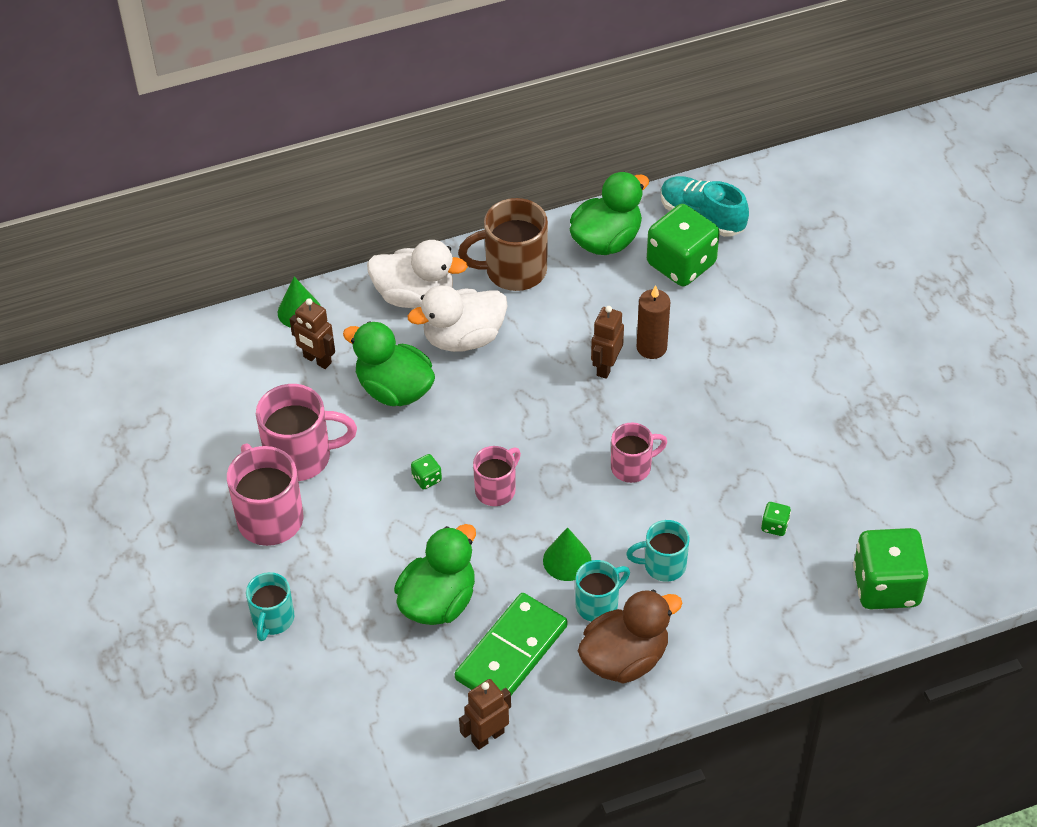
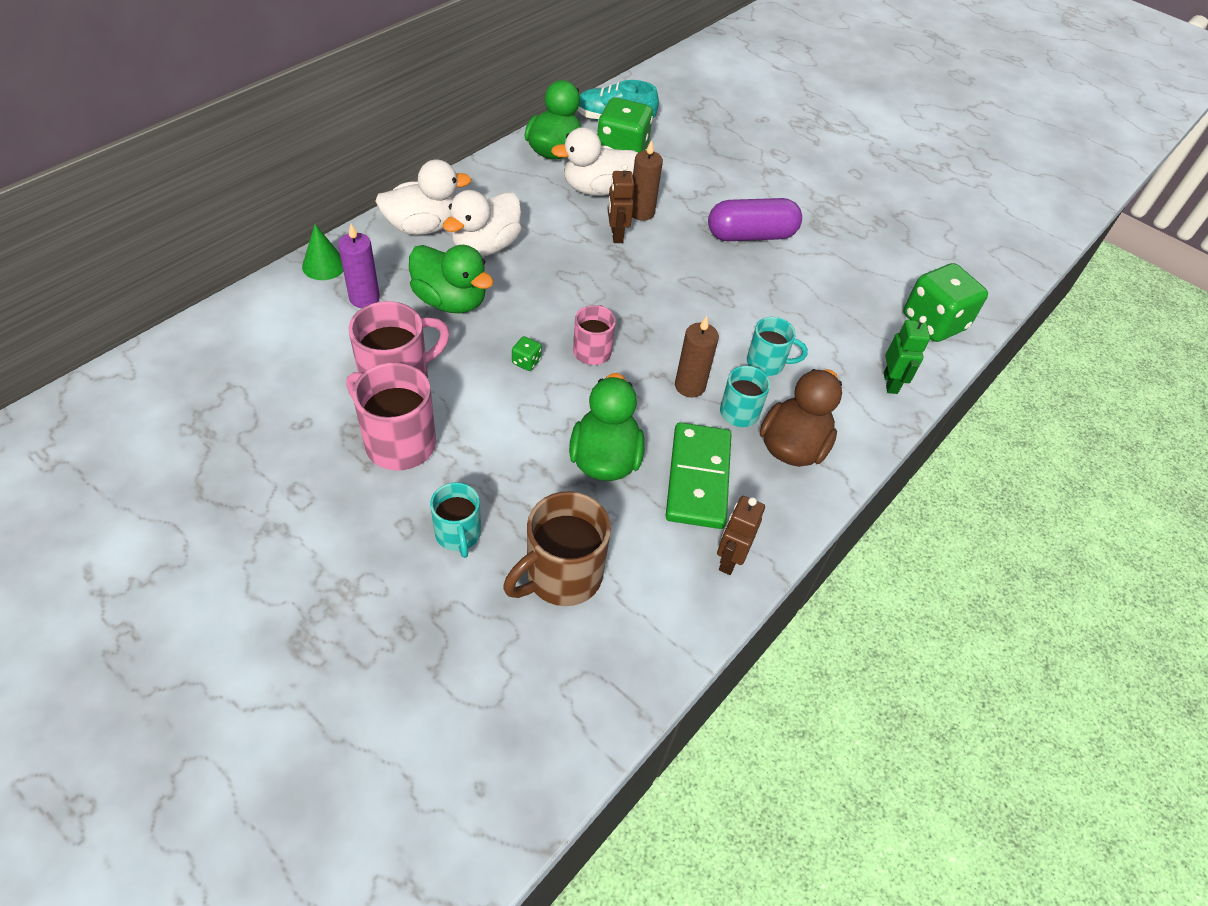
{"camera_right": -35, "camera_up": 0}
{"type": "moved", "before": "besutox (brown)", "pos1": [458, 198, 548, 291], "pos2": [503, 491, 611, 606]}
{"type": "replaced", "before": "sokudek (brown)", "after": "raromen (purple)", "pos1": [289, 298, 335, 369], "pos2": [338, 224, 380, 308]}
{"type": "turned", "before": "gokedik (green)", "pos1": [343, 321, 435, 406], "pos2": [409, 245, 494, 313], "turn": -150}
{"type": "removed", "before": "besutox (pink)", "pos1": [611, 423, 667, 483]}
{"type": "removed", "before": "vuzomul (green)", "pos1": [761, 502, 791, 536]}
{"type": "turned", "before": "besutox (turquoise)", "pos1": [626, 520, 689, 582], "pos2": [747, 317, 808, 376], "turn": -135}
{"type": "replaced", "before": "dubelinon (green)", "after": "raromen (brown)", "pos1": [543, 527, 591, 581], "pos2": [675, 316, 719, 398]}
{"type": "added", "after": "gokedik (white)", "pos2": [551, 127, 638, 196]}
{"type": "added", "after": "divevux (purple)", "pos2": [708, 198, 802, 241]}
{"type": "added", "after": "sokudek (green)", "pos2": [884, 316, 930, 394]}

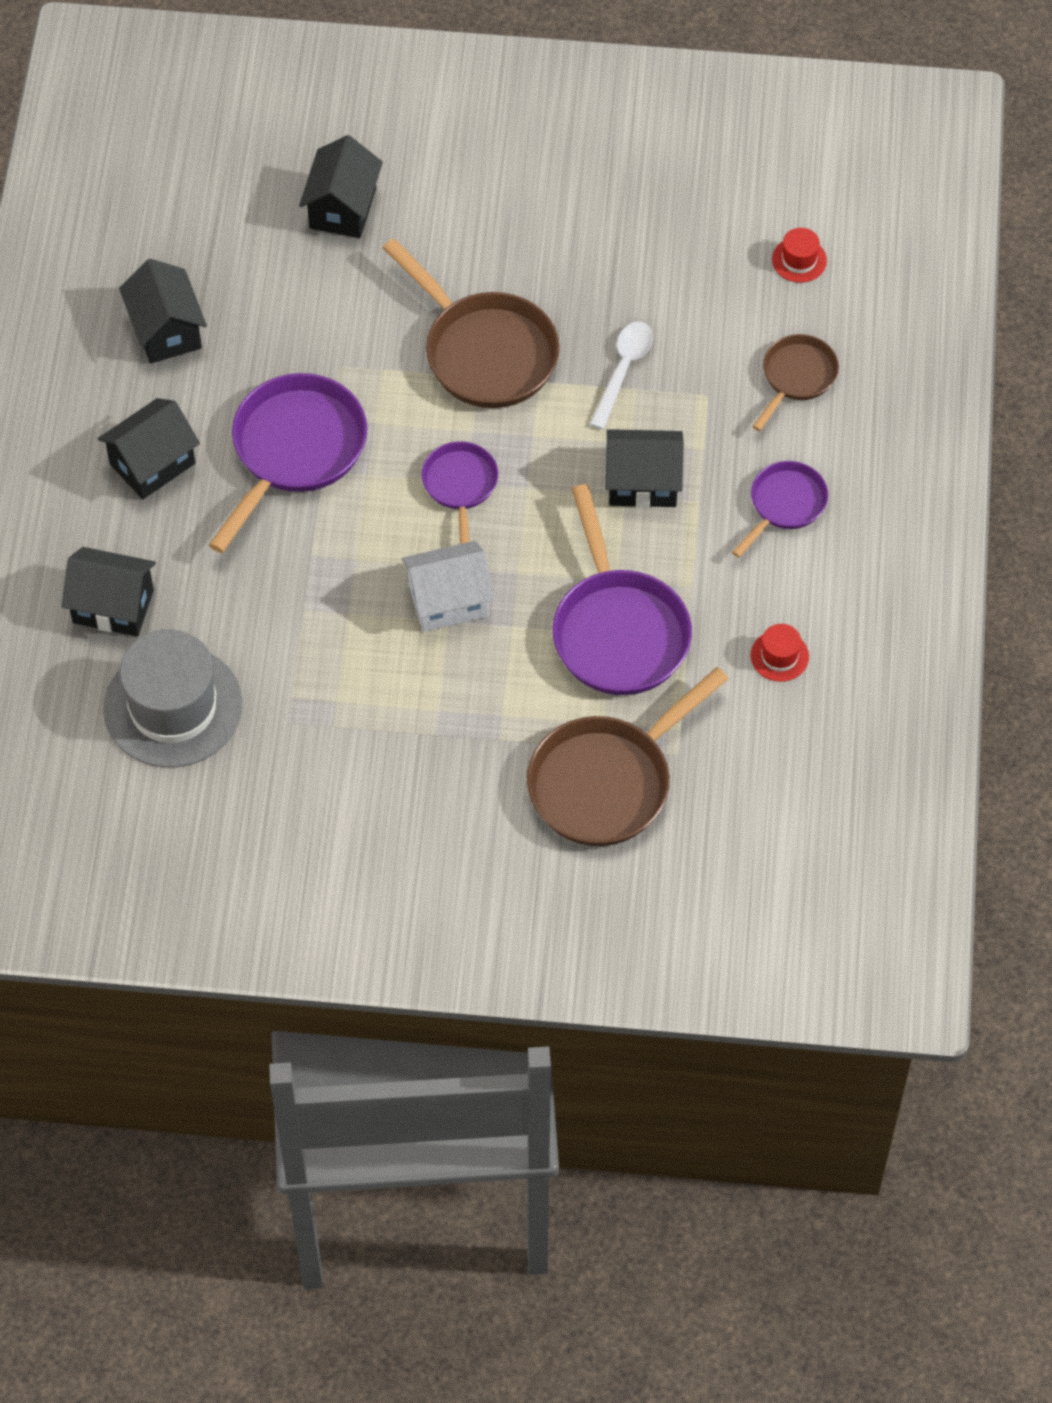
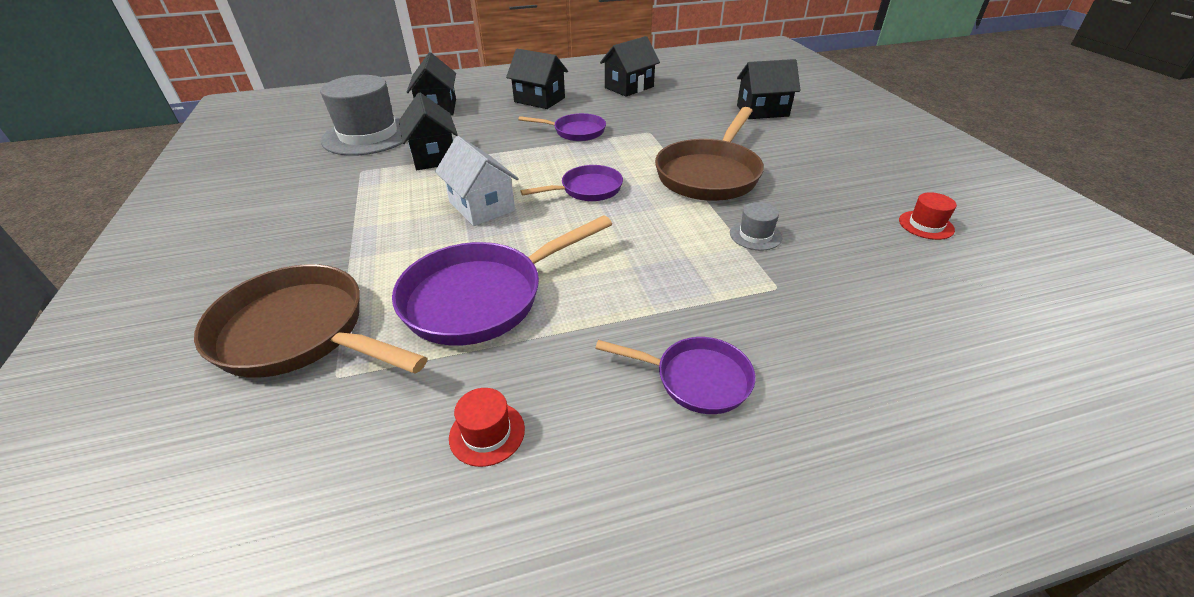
{"camera_right": 70, "camera_up": -20}
{"type": "moved", "before": "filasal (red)", "pos1": [772, 228, 827, 283], "pos2": [899, 192, 957, 240]}
{"type": "replaced", "before": "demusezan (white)", "after": "filasal (grey)", "pos1": [590, 322, 653, 429], "pos2": [730, 202, 782, 251]}
{"type": "removed", "before": "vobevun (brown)", "pos1": [752, 334, 839, 431]}
{"type": "resized", "before": "vobevun (purple)", "pos1": [209, 373, 367, 553], "pos2": [518, 113, 606, 141], "scale": 0.57}
{"type": "moved", "before": "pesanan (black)", "pos1": [606, 429, 684, 508], "pos2": [399, 93, 458, 170]}

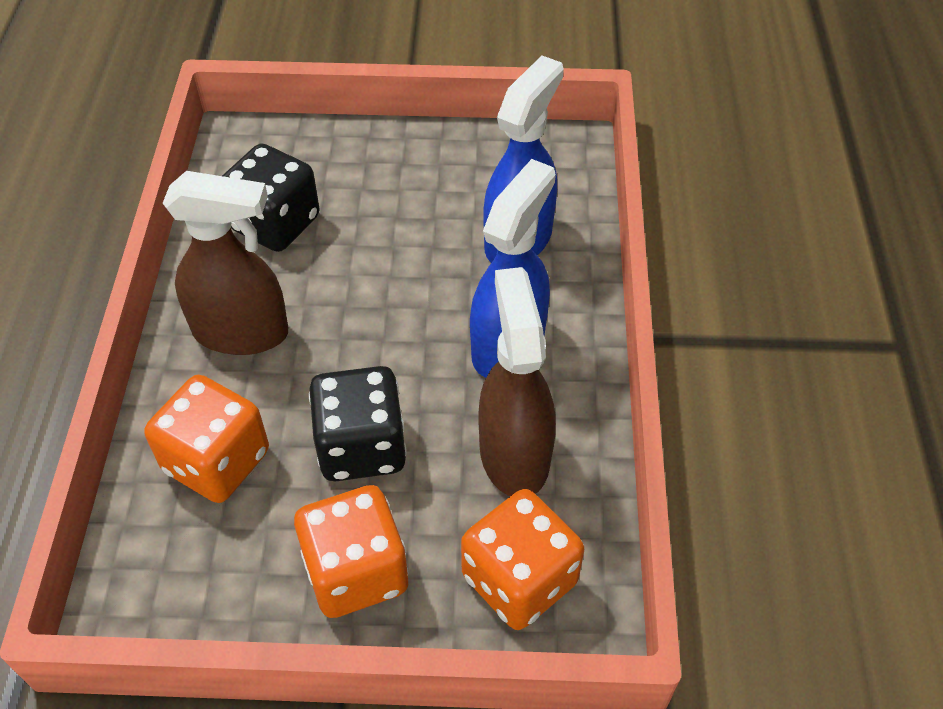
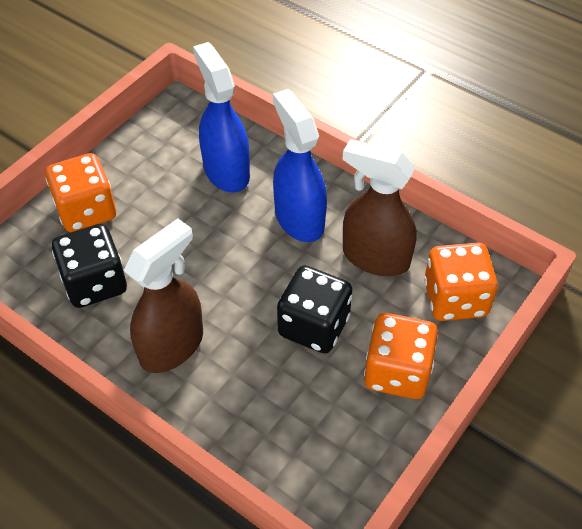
{"camera_right": -55, "camera_up": 0}
{"type": "moved", "before": "vuzomul (orange)", "pos1": [144, 375, 269, 503], "pos2": [45, 153, 116, 232]}

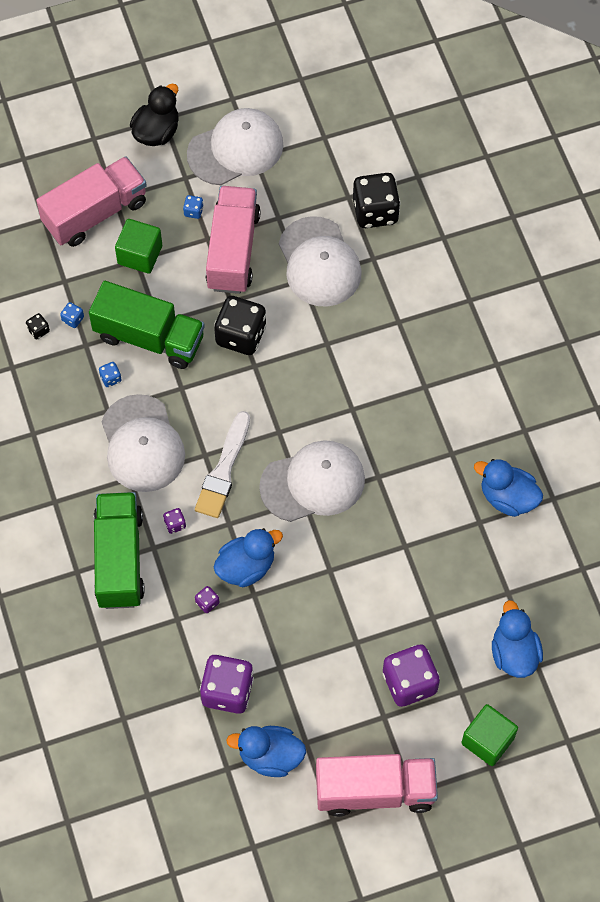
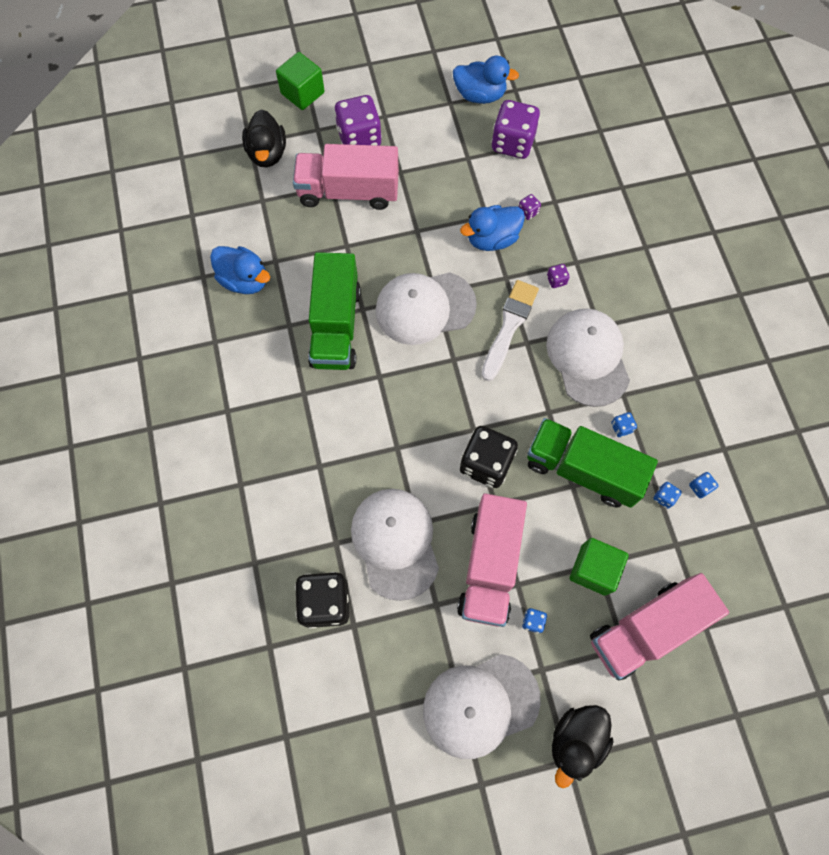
{"camera_right": -175, "camera_up": 5}
{"type": "recoloured", "before": "vuzomul (black)", "after": "vuzomul (blue)", "pos1": [26, 313, 50, 340], "pos2": [689, 472, 719, 498]}
{"type": "moved", "before": "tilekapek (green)", "pos1": [94, 492, 145, 609], "pos2": [308, 252, 361, 370]}
{"type": "recoloured", "before": "gokedik (blue)", "after": "gokedik (black)", "pos1": [492, 600, 543, 678], "pos2": [242, 109, 286, 168]}
{"type": "moved", "before": "tilekapek (pink)", "pos1": [316, 754, 438, 817], "pos2": [293, 144, 399, 210]}

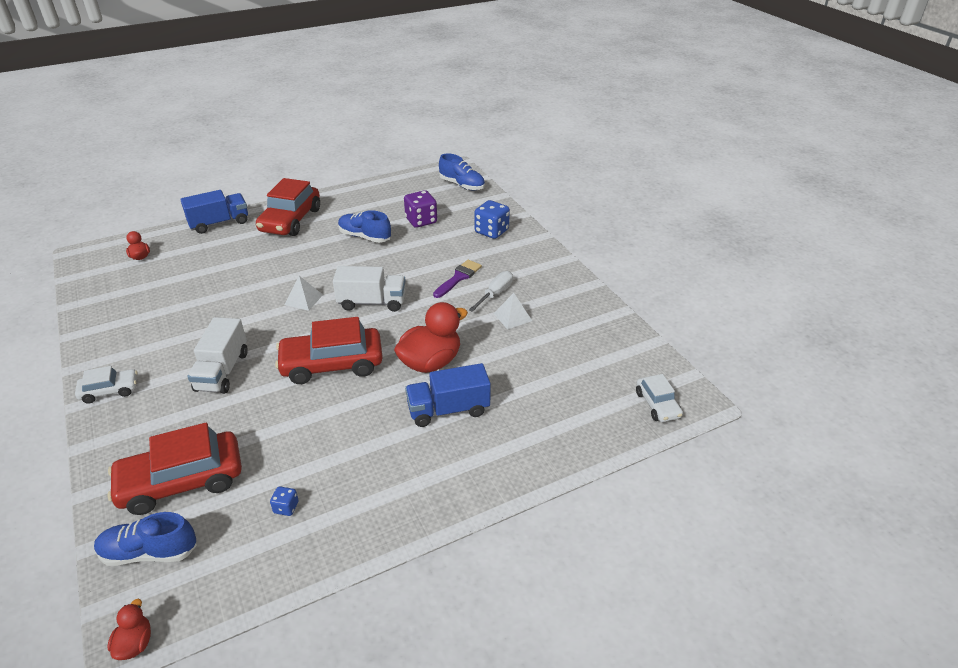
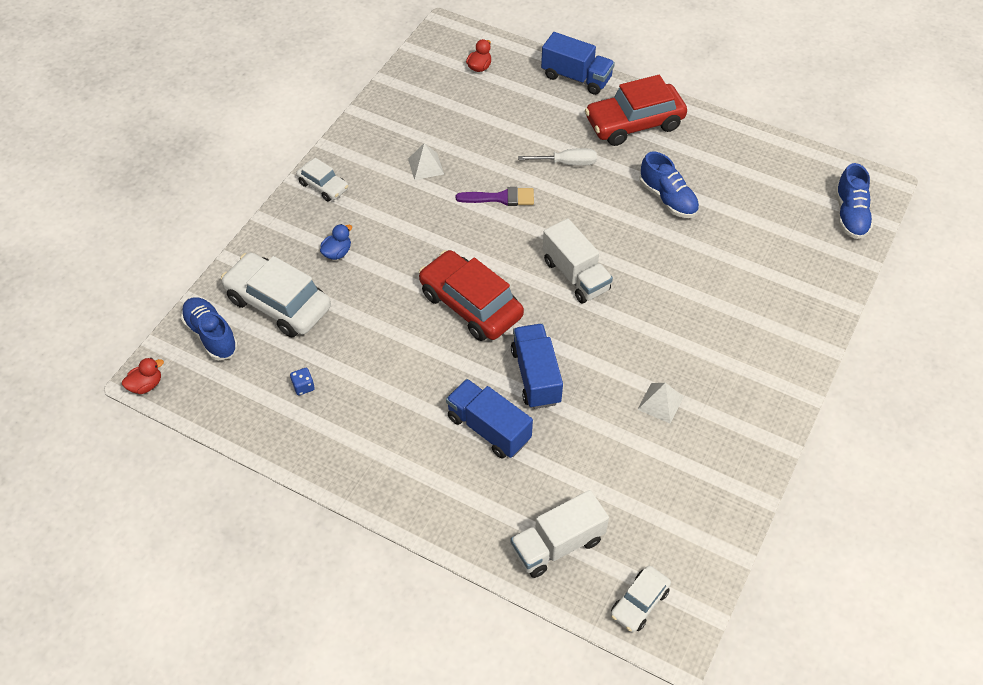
{"camera_right": 55, "camera_up": 15}
{"type": "removed", "before": "vuzomul (purple)", "pos1": [404, 190, 437, 228]}
{"type": "removed", "before": "vuzomul (blue)", "pos1": [474, 200, 510, 239]}
{"type": "turned", "before": "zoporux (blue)", "pos1": [338, 210, 391, 243], "pos2": [639, 152, 699, 218], "turn": 150}
{"type": "moved", "before": "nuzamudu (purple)", "pos1": [433, 260, 482, 298], "pos2": [456, 187, 534, 206]}
{"type": "moved", "before": "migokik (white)", "pos1": [469, 271, 513, 312], "pos2": [518, 148, 597, 166]}
{"type": "moved", "before": "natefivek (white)", "pos1": [285, 276, 323, 311], "pos2": [408, 143, 444, 180]}
{"type": "replaced", "before": "gokedik (red)", "after": "tilekapek (blue)", "pos1": [394, 302, 468, 373], "pos2": [511, 324, 563, 409]}
{"type": "moved", "before": "tilekapek (white)", "pos1": [187, 317, 248, 394], "pos2": [510, 490, 609, 578]}
{"type": "recoloured", "before": "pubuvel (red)", "after": "pubuvel (white)", "pos1": [107, 423, 242, 515], "pos2": [221, 252, 331, 337]}
{"type": "added", "after": "gokedik (blue)", "pos2": [320, 224, 352, 260]}

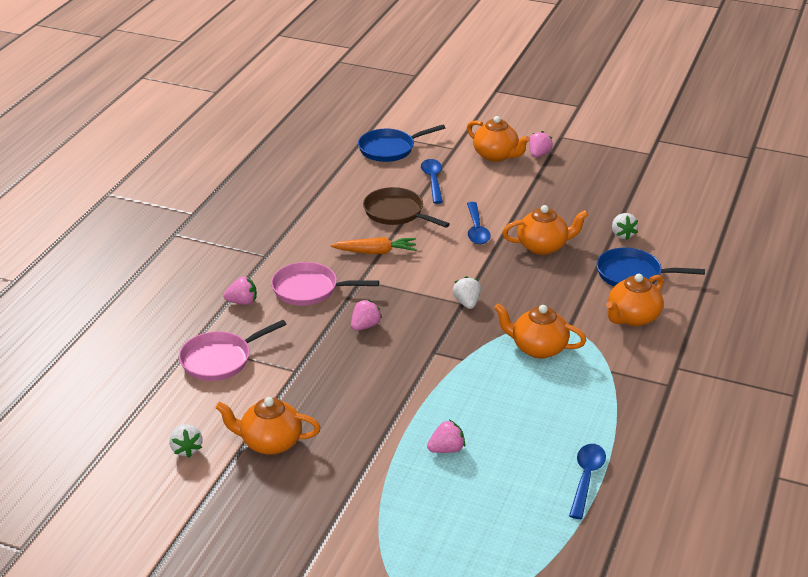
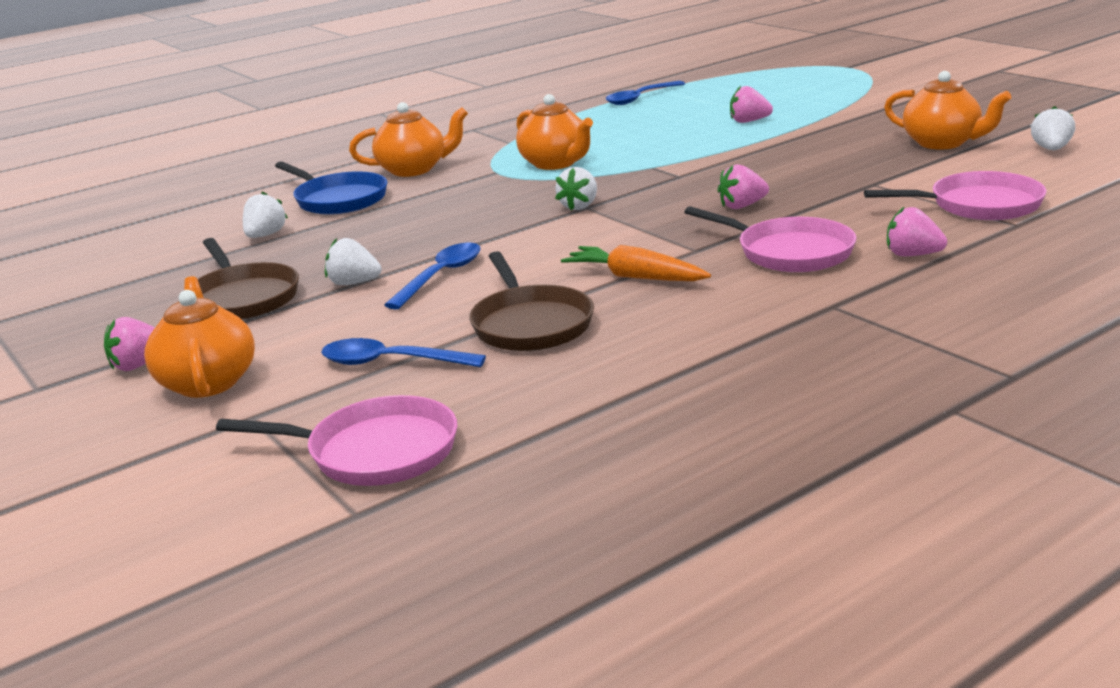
{"camera_right": -145, "camera_up": -10}
{"type": "recoloured", "before": "vobevun (blue)", "after": "vobevun (pink)", "pos1": [358, 125, 445, 162], "pos2": [216, 395, 457, 486]}
{"type": "turned", "before": "demusezan (blue)", "pos1": [421, 159, 443, 204], "pos2": [321, 338, 486, 367], "turn": 75}
{"type": "removed", "before": "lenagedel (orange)", "pos1": [502, 205, 588, 255]}
{"type": "added", "after": "vobevun (brown)", "pos2": [198, 238, 299, 320]}
{"type": "added", "after": "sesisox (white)", "pos2": [325, 238, 381, 285]}

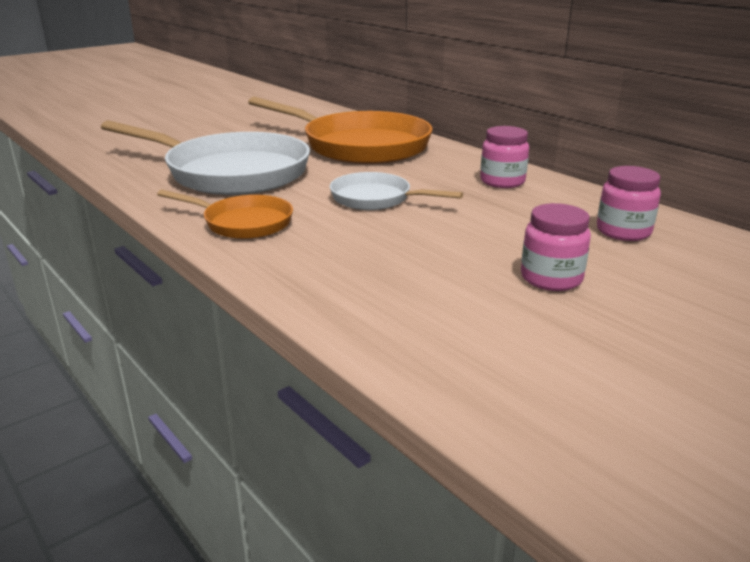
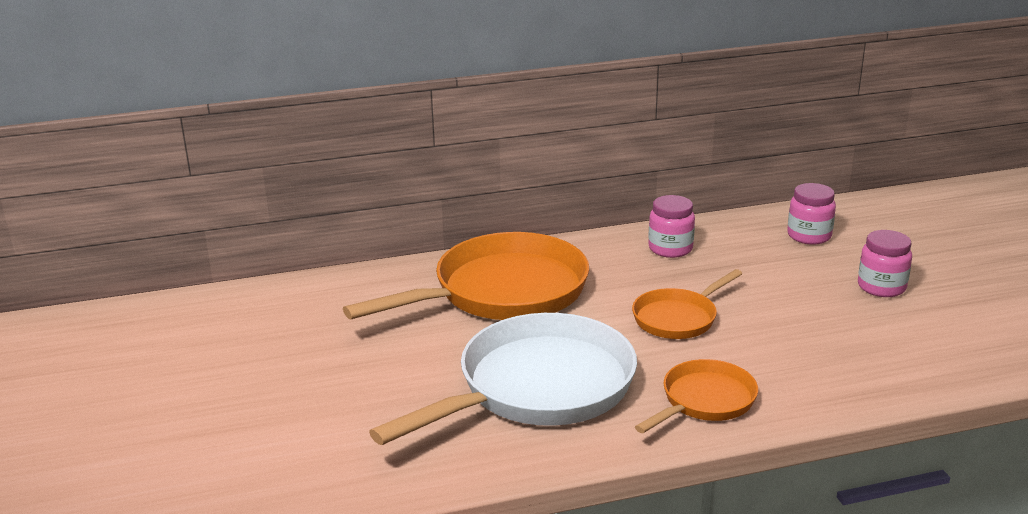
{"camera_right": -65, "camera_up": 0}
{"type": "recoloured", "before": "vobevun (white)", "after": "vobevun (orange)", "pos1": [330, 172, 463, 210], "pos2": [632, 269, 742, 339]}

